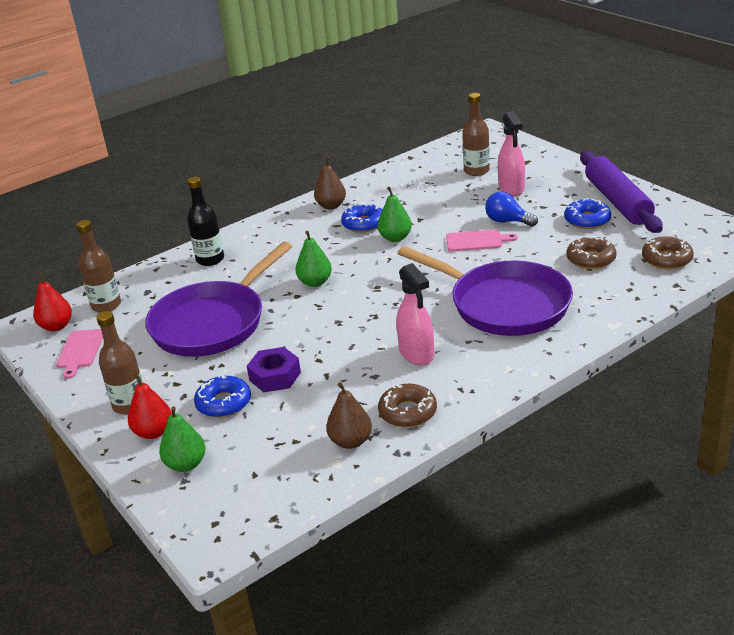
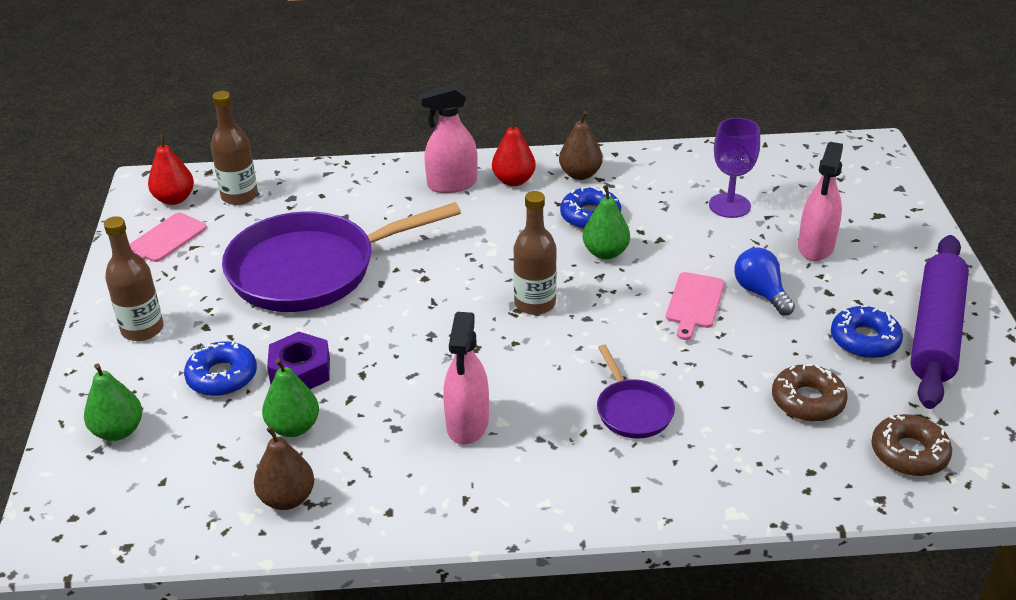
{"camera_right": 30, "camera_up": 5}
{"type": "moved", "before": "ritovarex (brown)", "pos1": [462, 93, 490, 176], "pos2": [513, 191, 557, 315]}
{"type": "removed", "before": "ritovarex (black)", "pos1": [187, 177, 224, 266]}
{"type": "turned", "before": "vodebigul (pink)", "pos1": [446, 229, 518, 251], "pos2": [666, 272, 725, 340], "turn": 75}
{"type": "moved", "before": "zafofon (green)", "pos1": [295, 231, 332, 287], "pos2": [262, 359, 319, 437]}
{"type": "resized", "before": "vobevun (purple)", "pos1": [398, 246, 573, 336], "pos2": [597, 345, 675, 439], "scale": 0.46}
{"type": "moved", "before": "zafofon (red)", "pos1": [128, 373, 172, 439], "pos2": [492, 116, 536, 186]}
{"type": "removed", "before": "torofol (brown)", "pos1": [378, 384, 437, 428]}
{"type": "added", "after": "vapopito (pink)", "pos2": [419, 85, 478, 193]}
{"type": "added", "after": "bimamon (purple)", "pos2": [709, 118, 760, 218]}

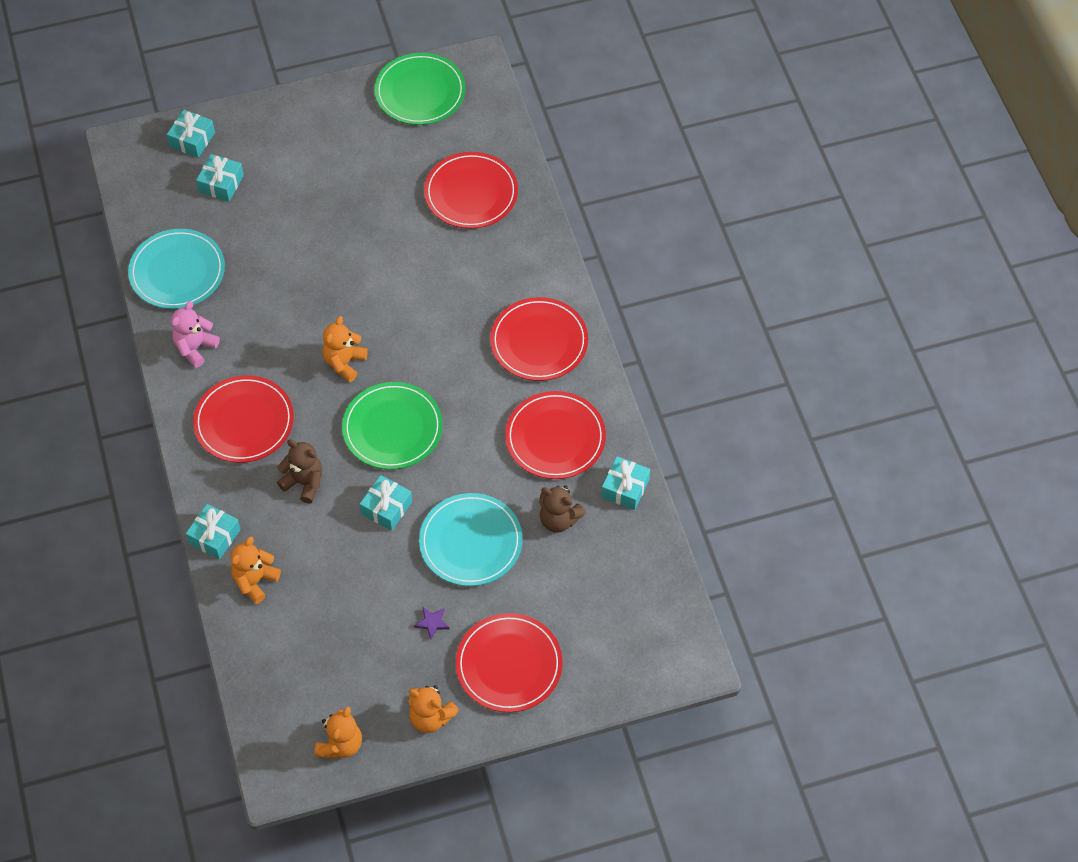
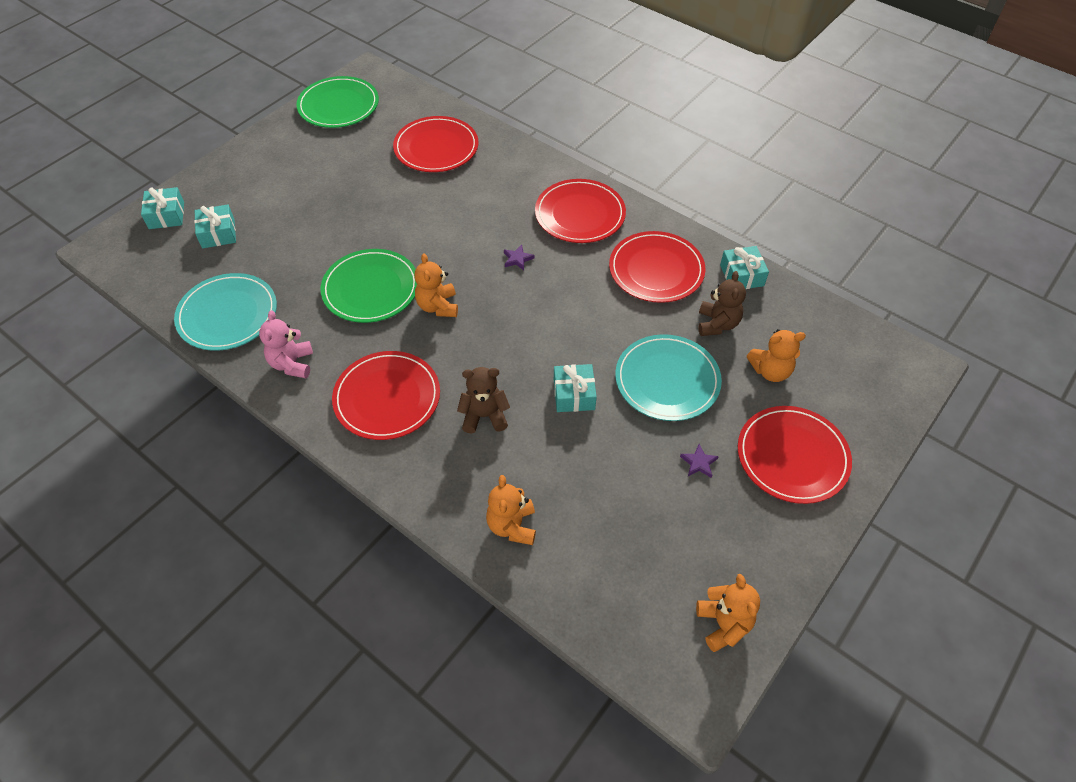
{"camera_right": -35, "camera_up": -5}
{"type": "moved", "before": "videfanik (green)", "pos1": [342, 382, 443, 470], "pos2": [320, 249, 417, 323]}
{"type": "turned", "before": "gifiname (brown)", "pos1": [539, 485, 586, 533], "pos2": [699, 271, 746, 336], "turn": -75}
{"type": "removed", "before": "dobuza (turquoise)", "pos1": [186, 504, 241, 559]}
{"type": "moved", "before": "gifiname (orange)", "pos1": [408, 685, 459, 733], "pos2": [747, 329, 806, 382]}
{"type": "added", "after": "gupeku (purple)", "pos2": [504, 245, 535, 270]}

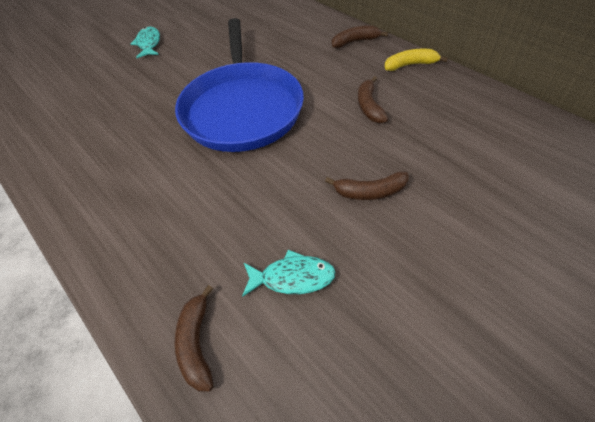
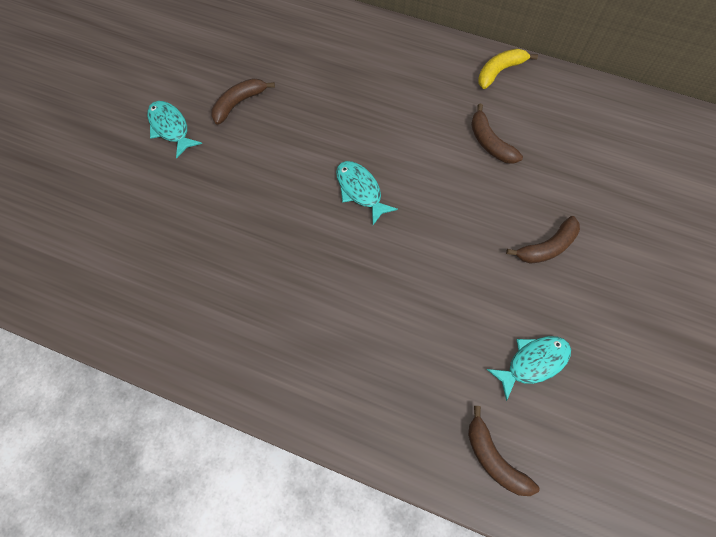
{"camera_right": -30, "camera_up": 15}
{"type": "replaced", "before": "vobevun (blue)", "after": "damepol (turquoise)", "pos1": [175, 18, 304, 152], "pos2": [336, 161, 398, 225]}
{"type": "moved", "before": "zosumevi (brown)", "pos1": [332, 25, 388, 48], "pos2": [212, 78, 275, 125]}

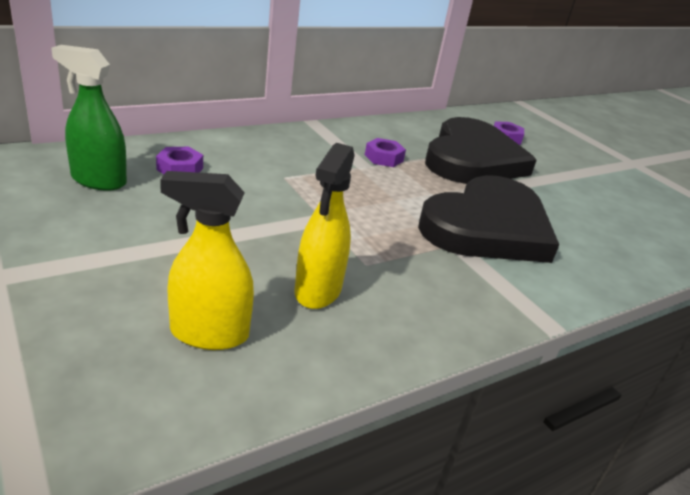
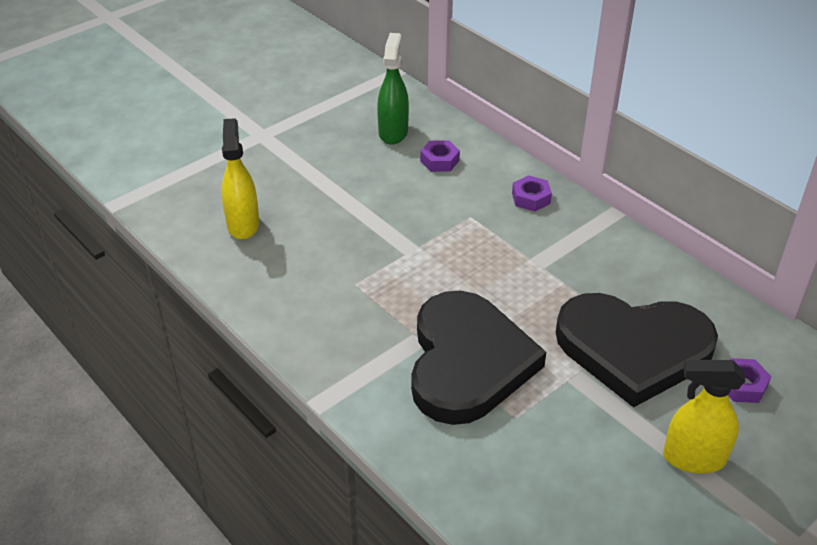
{"camera_right": 85, "camera_up": 10}
{"type": "moved", "before": "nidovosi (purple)", "pos1": [365, 138, 406, 167], "pos2": [512, 175, 552, 212]}
{"type": "moved", "before": "vapopito (yellow)", "pos1": [295, 143, 355, 309], "pos2": [663, 360, 745, 473]}
{"type": "turned", "before": "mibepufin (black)", "pos1": [418, 175, 559, 263], "pos2": [411, 291, 546, 425], "turn": -120}

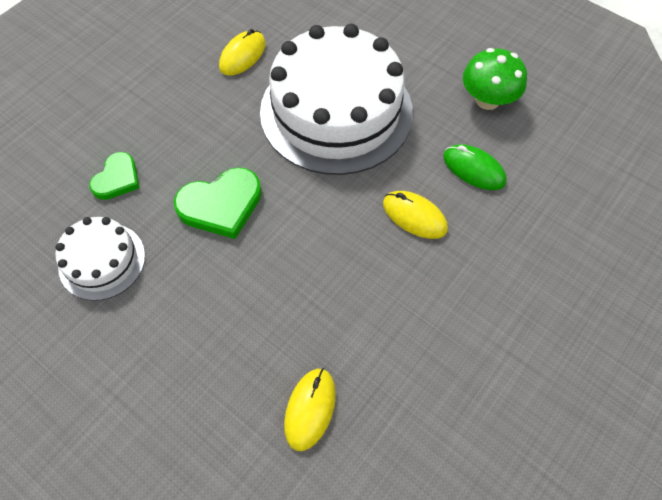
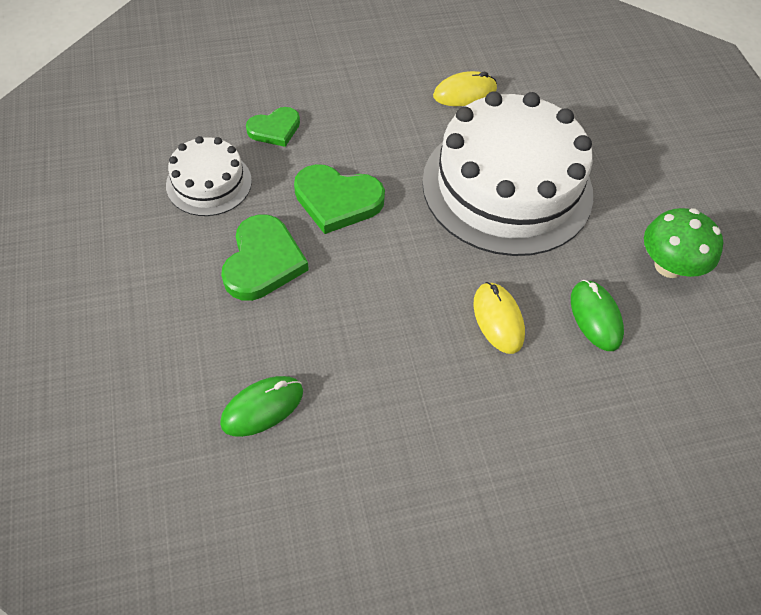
{"camera_right": 35, "camera_up": -5}
{"type": "recoloured", "before": "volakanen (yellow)", "after": "volakanen (green)", "pos1": [284, 368, 336, 451], "pos2": [220, 376, 303, 437]}
{"type": "added", "after": "mibepufin (green)", "pos2": [221, 214, 309, 301]}

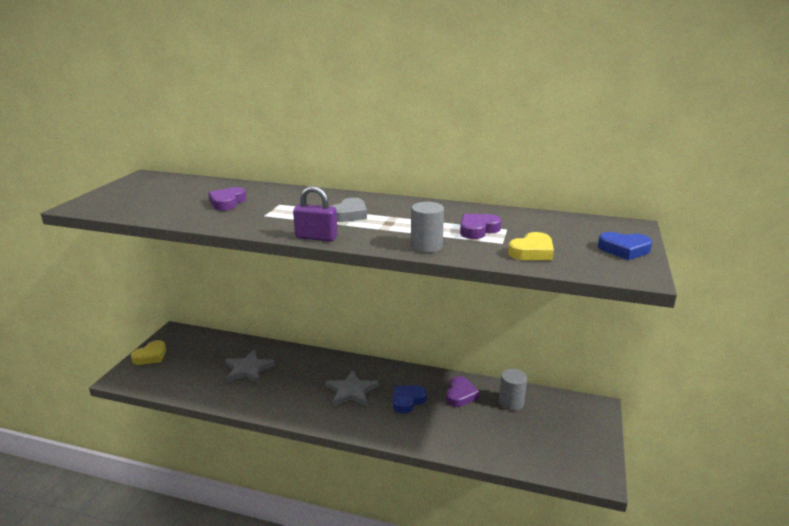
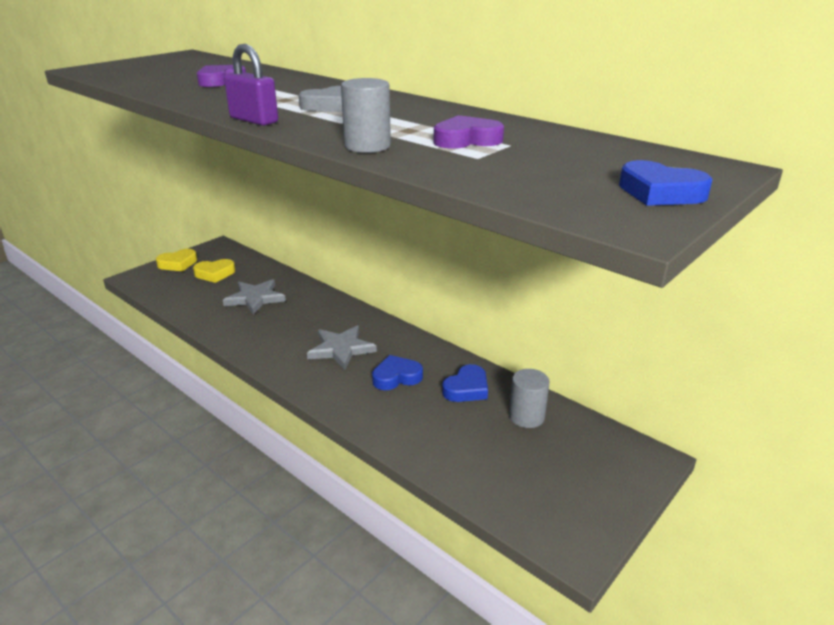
{"camera_right": 25, "camera_up": 5}
{"type": "moved", "before": "mibepufin (yellow)", "pos1": [508, 232, 554, 260], "pos2": [193, 259, 235, 283]}
{"type": "recoloured", "before": "mibepufin (purple)", "after": "mibepufin (blue)", "pos1": [446, 376, 479, 407], "pos2": [442, 364, 488, 402]}

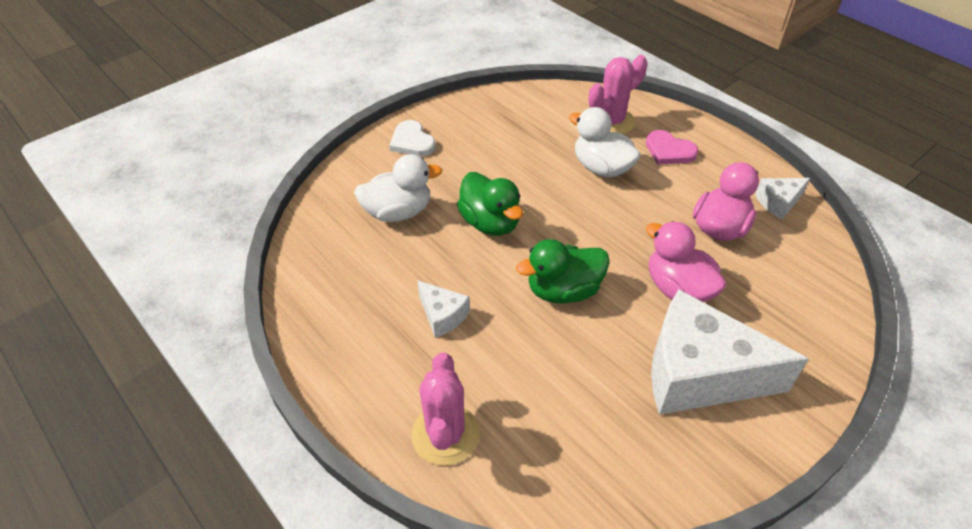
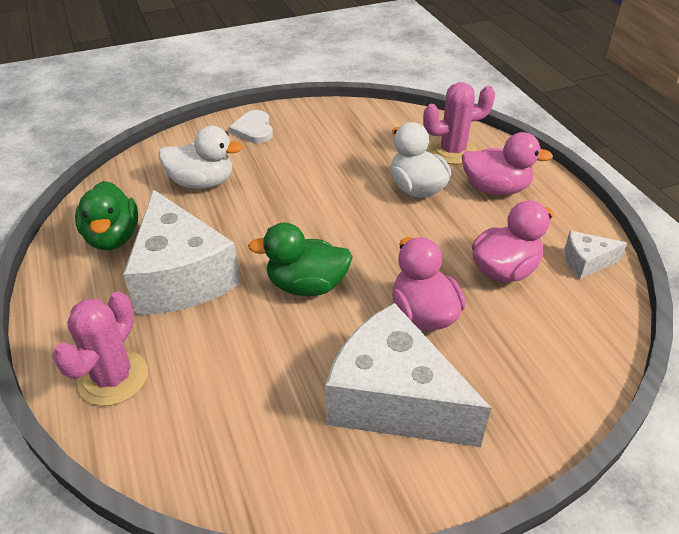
{"camera_right": 20, "camera_up": -5}
{"type": "replaced", "before": "mibepufin (pink)", "after": "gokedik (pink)", "pos1": [646, 130, 698, 165], "pos2": [462, 132, 553, 195]}
{"type": "moved", "before": "gokedik (green)", "pos1": [457, 172, 523, 236], "pos2": [75, 181, 138, 250]}
{"type": "resized", "before": "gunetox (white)", "pos1": [417, 280, 470, 338], "pos2": [123, 189, 241, 315], "scale": 2.22}

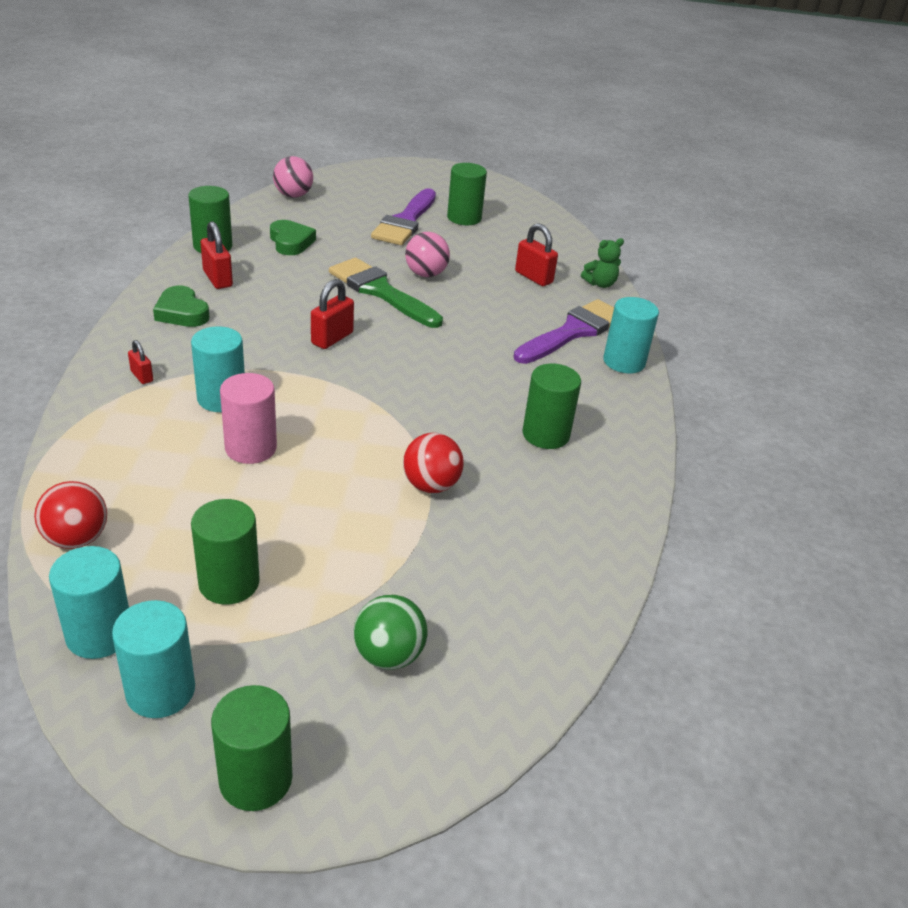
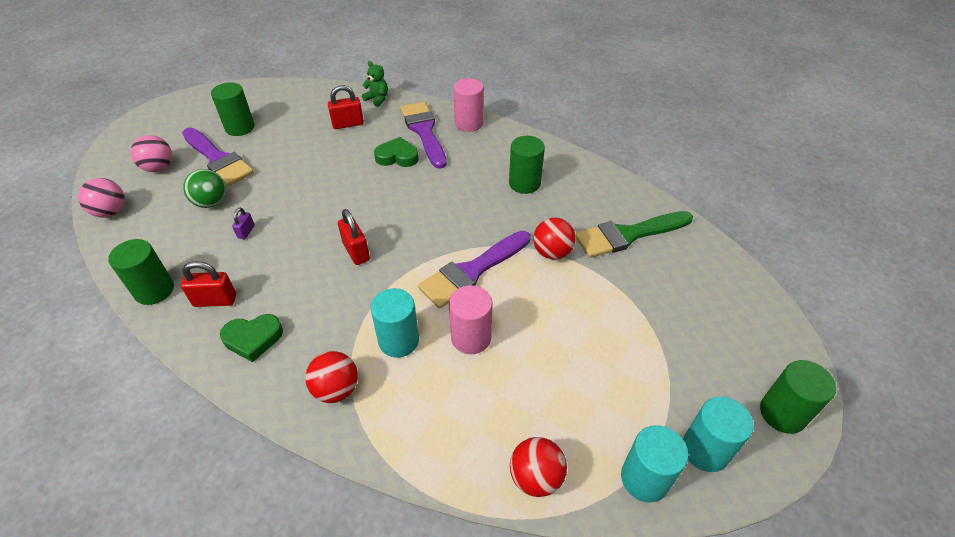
{"camera_right": -60, "camera_up": 10}
{"type": "moved", "before": "mibepufin (green)", "pos1": [270, 220, 316, 255], "pos2": [374, 137, 419, 167]}
{"type": "moved", "before": "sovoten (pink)", "pos1": [405, 232, 450, 277], "pos2": [131, 135, 172, 172]}
{"type": "turned", "before": "gifiname (green)", "pos1": [581, 238, 624, 288], "pos2": [362, 61, 388, 107], "turn": -60}
{"type": "moved", "before": "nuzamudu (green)", "pos1": [329, 258, 443, 328], "pos2": [575, 211, 693, 258]}
{"type": "recoloured", "before": "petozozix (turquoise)", "after": "petozozix (pink)", "pos1": [603, 297, 659, 374], "pos2": [453, 78, 484, 132]}
{"type": "replaced", "before": "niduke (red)", "after": "sovoten (red)", "pos1": [128, 340, 153, 384], "pos2": [305, 351, 358, 403]}
{"type": "removed", "before": "petozozix (green)", "pos1": [191, 499, 260, 604]}
{"type": "moved", "before": "sovoten (green)", "pos1": [354, 595, 428, 670], "pos2": [183, 169, 226, 208]}
{"type": "added", "after": "niduke (purple)", "pos2": [232, 208, 255, 239]}
{"type": "added", "after": "nuzamudu (purple)", "pos2": [418, 231, 531, 309]}

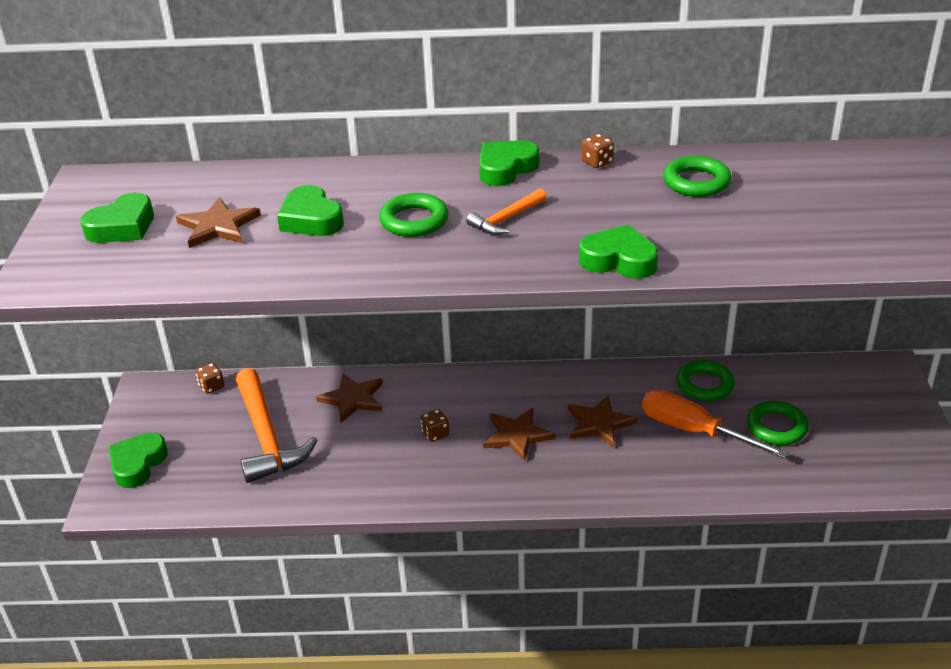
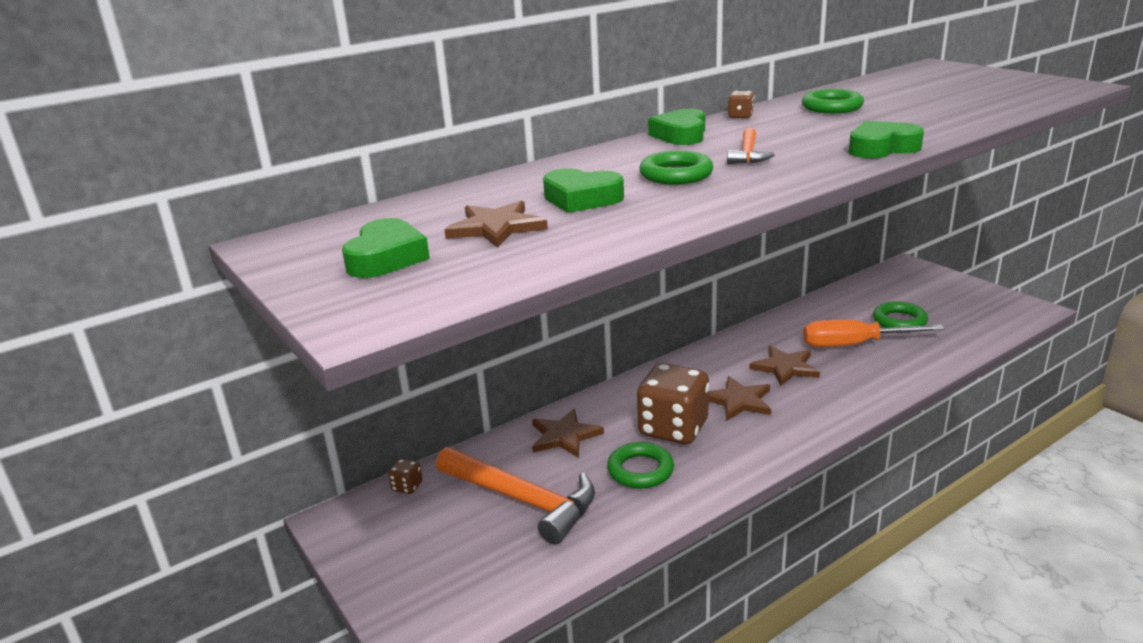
{"camera_right": -35, "camera_up": -10}
{"type": "moved", "before": "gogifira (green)", "pos1": [677, 360, 735, 401], "pos2": [607, 442, 674, 489]}
{"type": "resized", "before": "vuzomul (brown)", "pos1": [420, 409, 449, 442], "pos2": [637, 363, 709, 445], "scale": 2.48}
{"type": "removed", "before": "mibepufin (green)", "pos1": [109, 433, 168, 488]}

